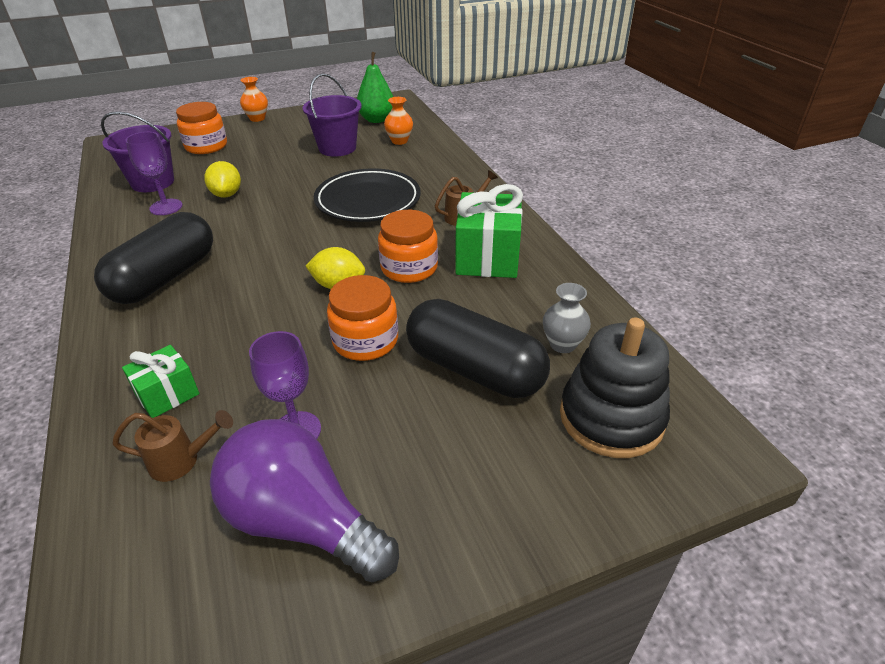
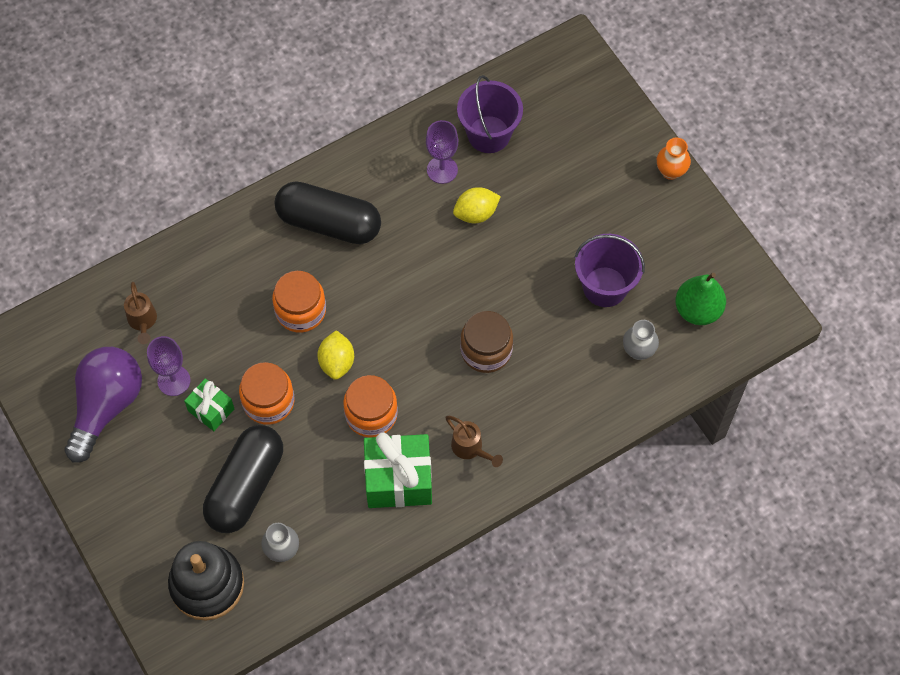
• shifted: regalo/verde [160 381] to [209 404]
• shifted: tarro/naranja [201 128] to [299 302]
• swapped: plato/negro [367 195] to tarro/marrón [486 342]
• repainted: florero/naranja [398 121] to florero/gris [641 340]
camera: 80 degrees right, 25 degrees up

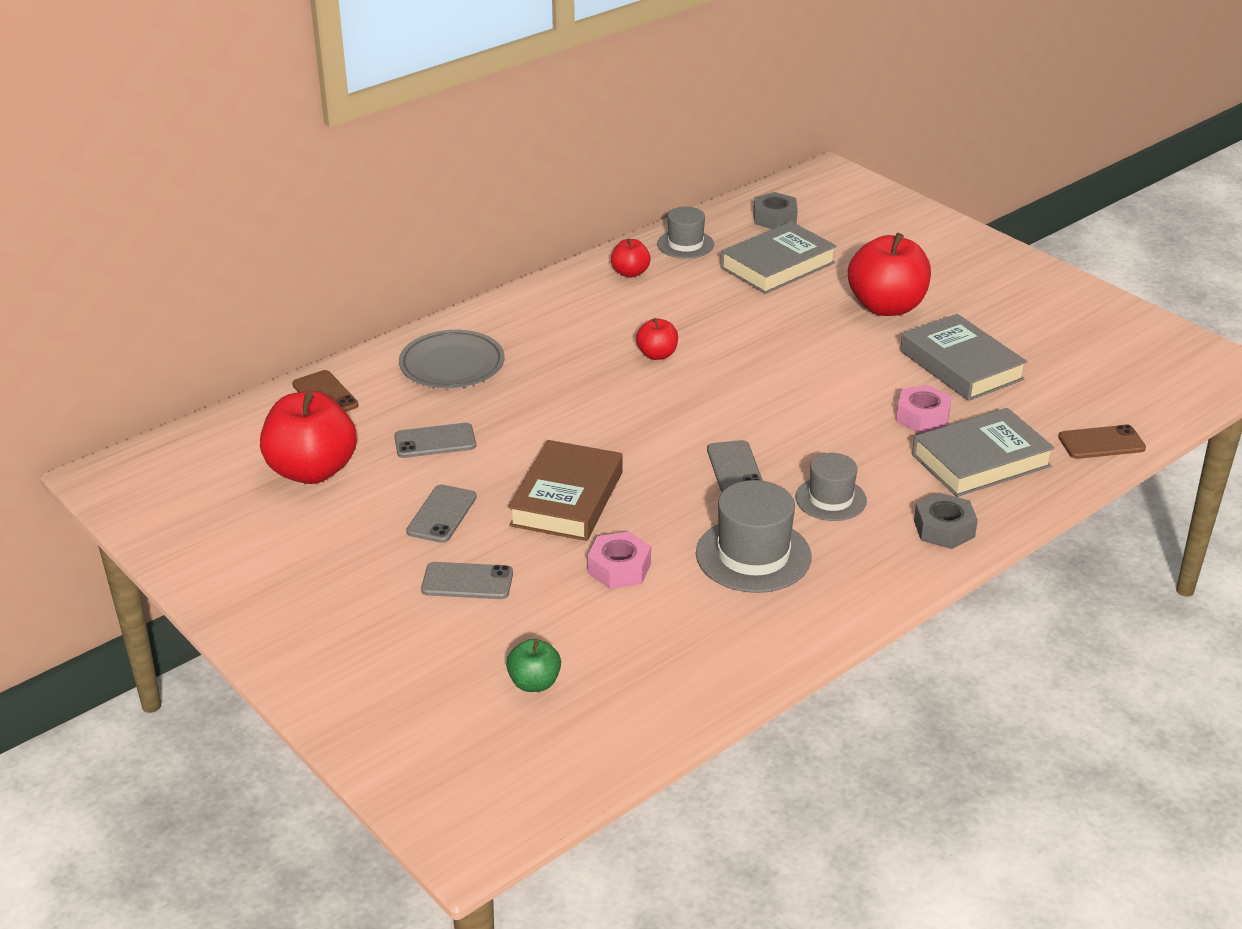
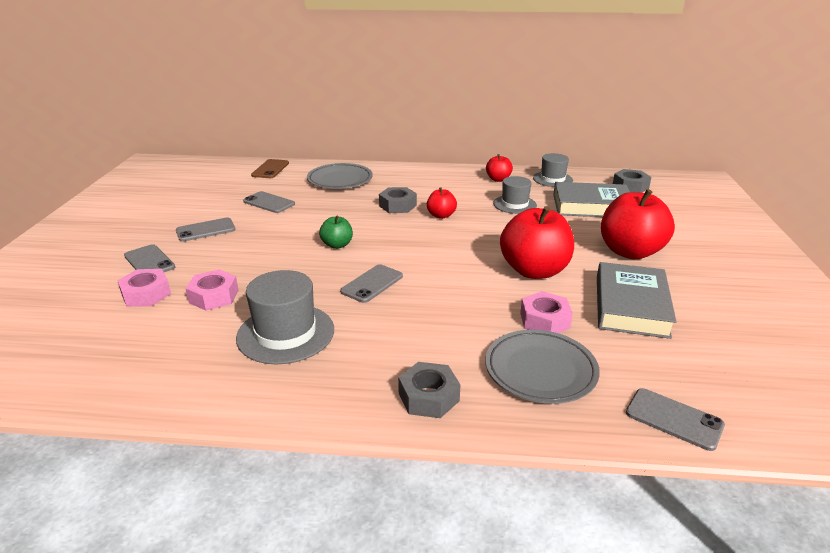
• gone: libro/marrón [565 490]
• new: tuerca/rosa [144 288]
• new: tuerca/gris [398 200]
• shifted: manzana/rojo [308 437] to [537 242]
• shifted: manzana/verde [533 665] to [336 232]
• shifted: sombrero/gris [831 487] to [515 195]
• swapped: libro/gris [983 452] to plato/gris [542 367]
• repainted: móvil/marrón [1102 441] to móvil/gris [675 419]
camera: 45 degrees right, 5 degrees down

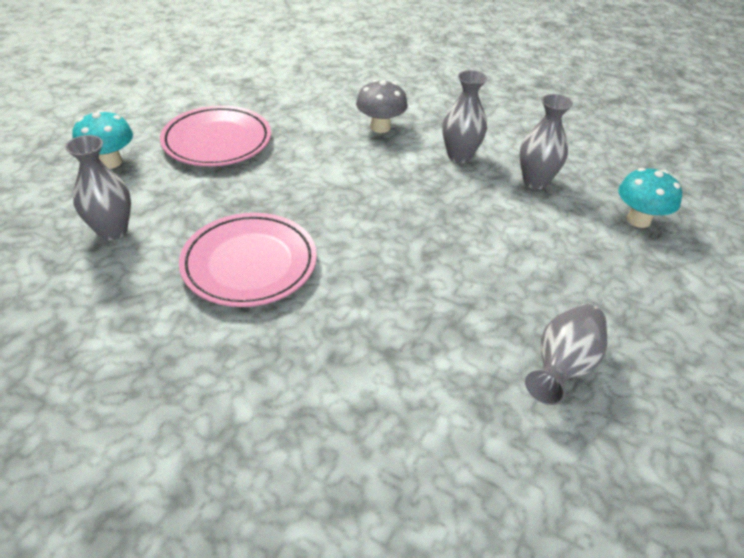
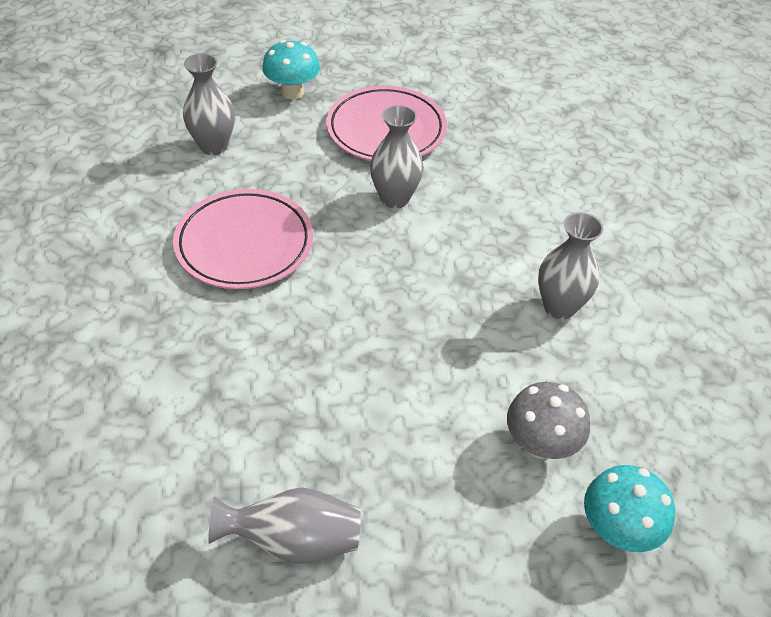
• shifted: seta/gris [381 106] to [548 420]
• shifted: florero/gris [546 141] to [397 157]
camera: 55 degrees right, 5 degrees up

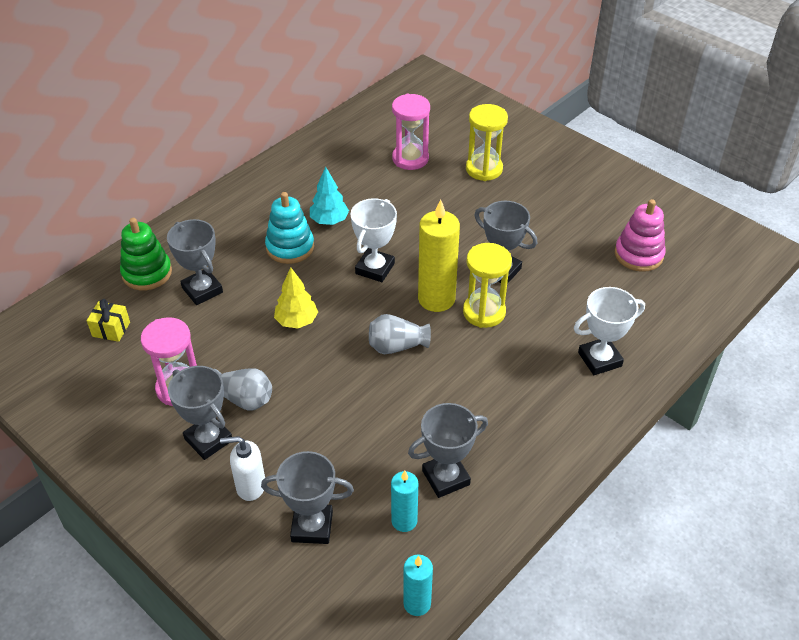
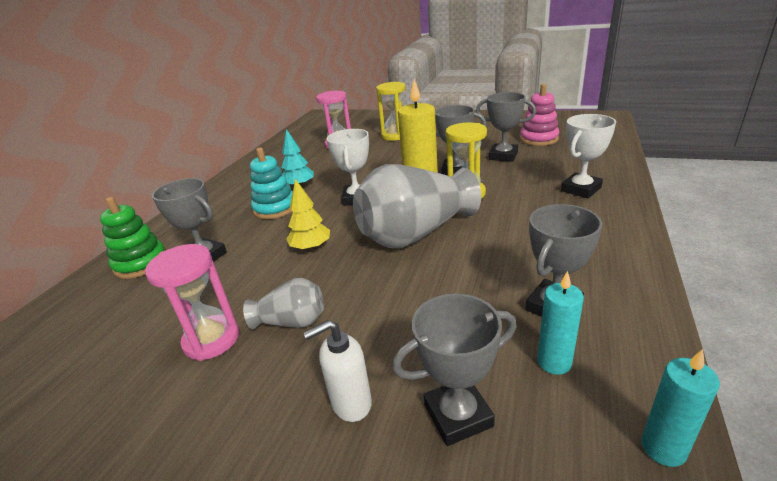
• gone: regalo/amarillo [108 320]
• shifted: trofeo/gris [200 413] to [506 127]
• scaled: florero/gris [400 334] = [417 206] x2.05
camera: 20 degrees left, 15 degrees down

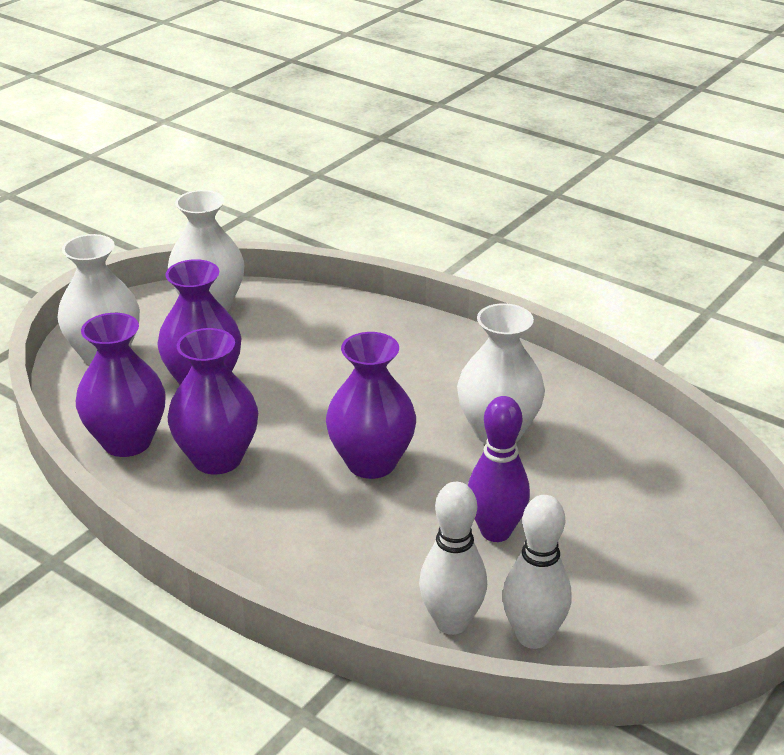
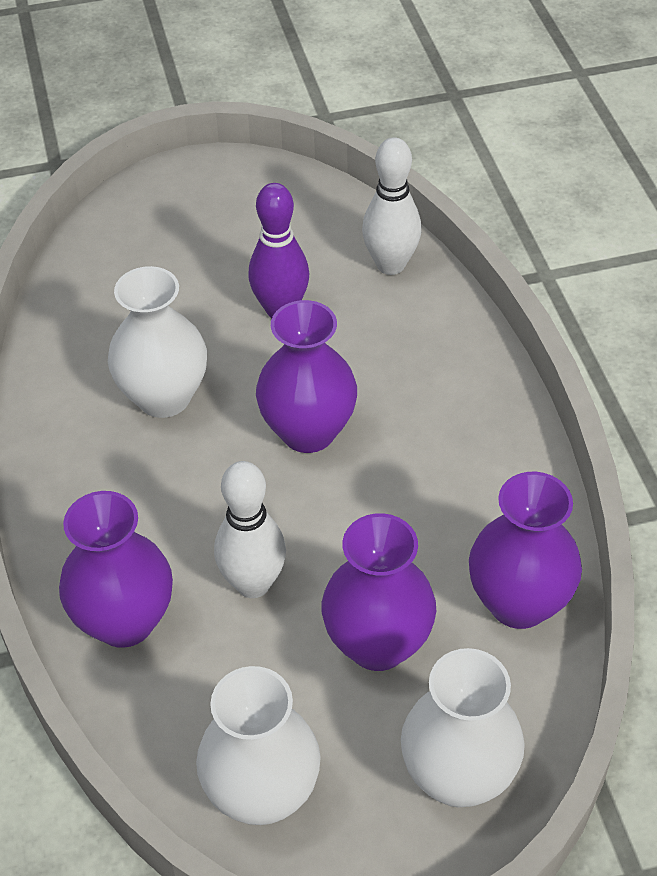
• shifted: florero/morado [213 401] to [116 569]
• shifted: bolo/blanco [537 572] to [250 529]
camera: 140 degrees left, 15 degrees up

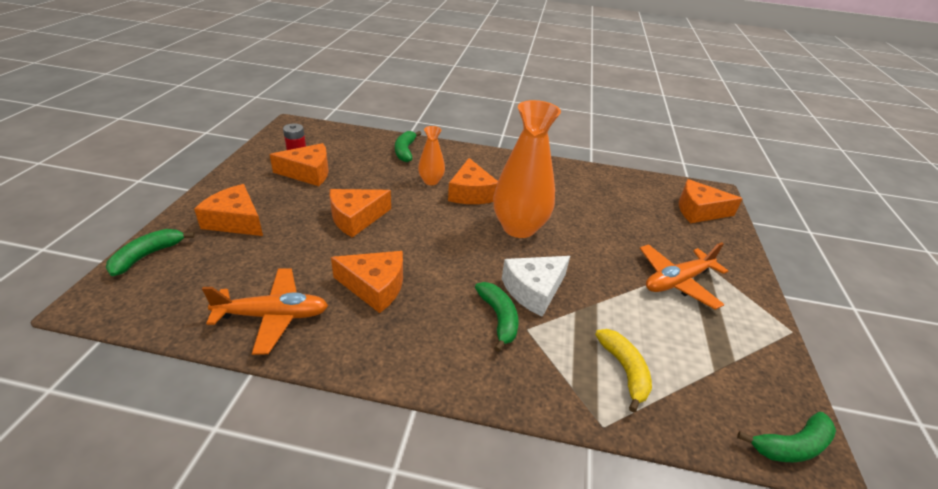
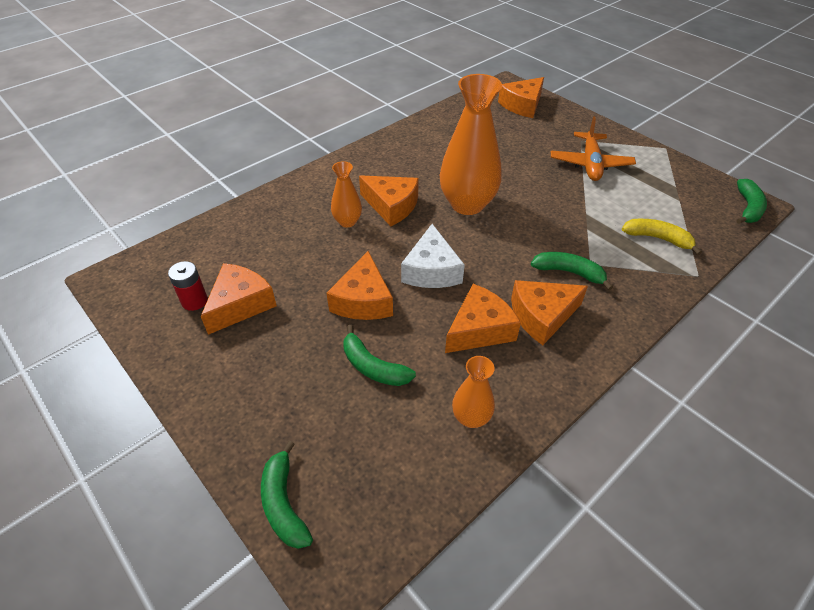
• shifted: queso/naranja [228 210] to [549 312]
• shifted: plátano/verde [408 146] to [379 355]
• shifted: queso/blanco [536 286] to [433 256]
• swapped: avión/naranja [265 311] to florero/naranja [473 392]
camera: 50 degrees left, 10 degrees up

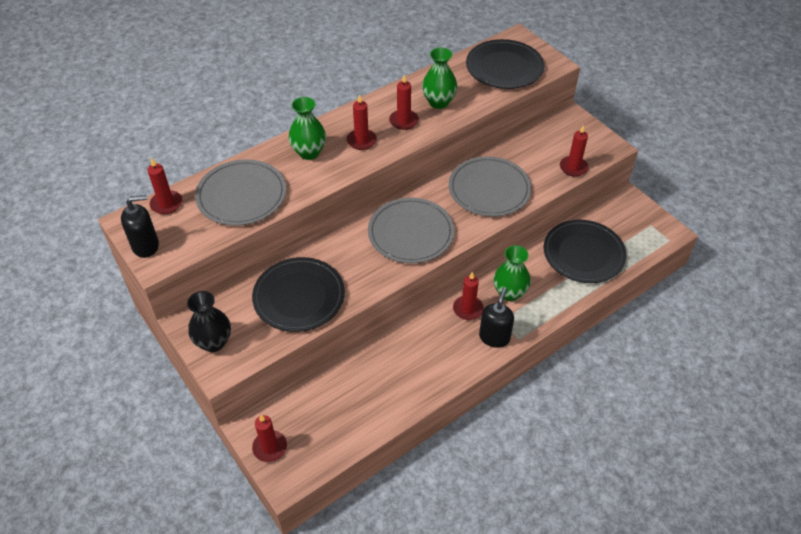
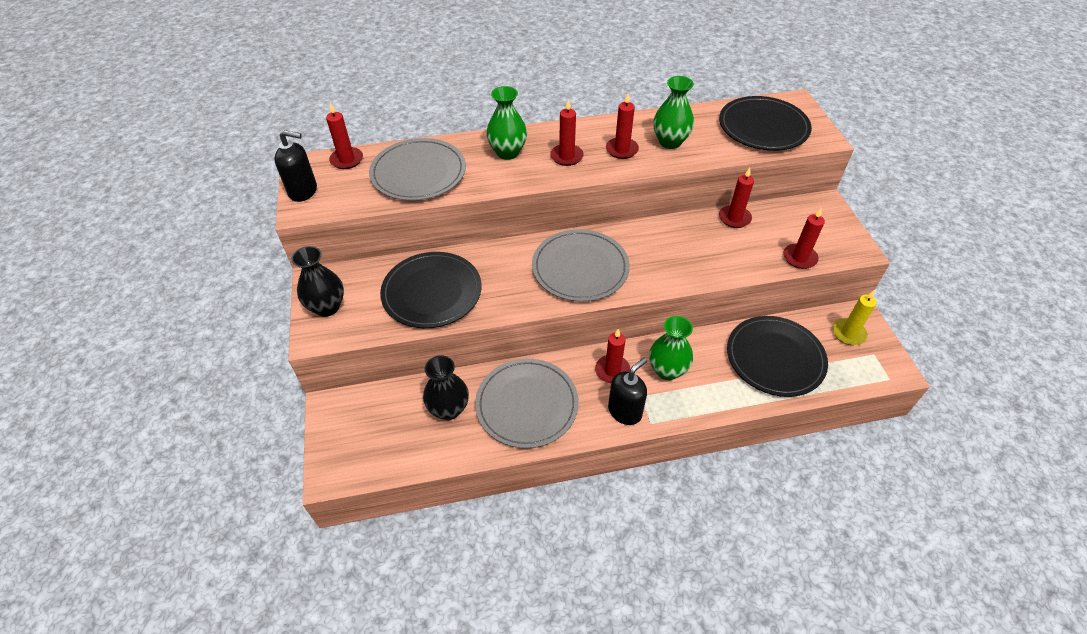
• new: florero/negro [446 388]
• new: vela/amarillo [854 317]
• shifted: vela/rojo [269 438] to [736 198]
• shifted: plato/gris [490 186] to [527 403]
camera: 25 degrees right, 0 degrees up

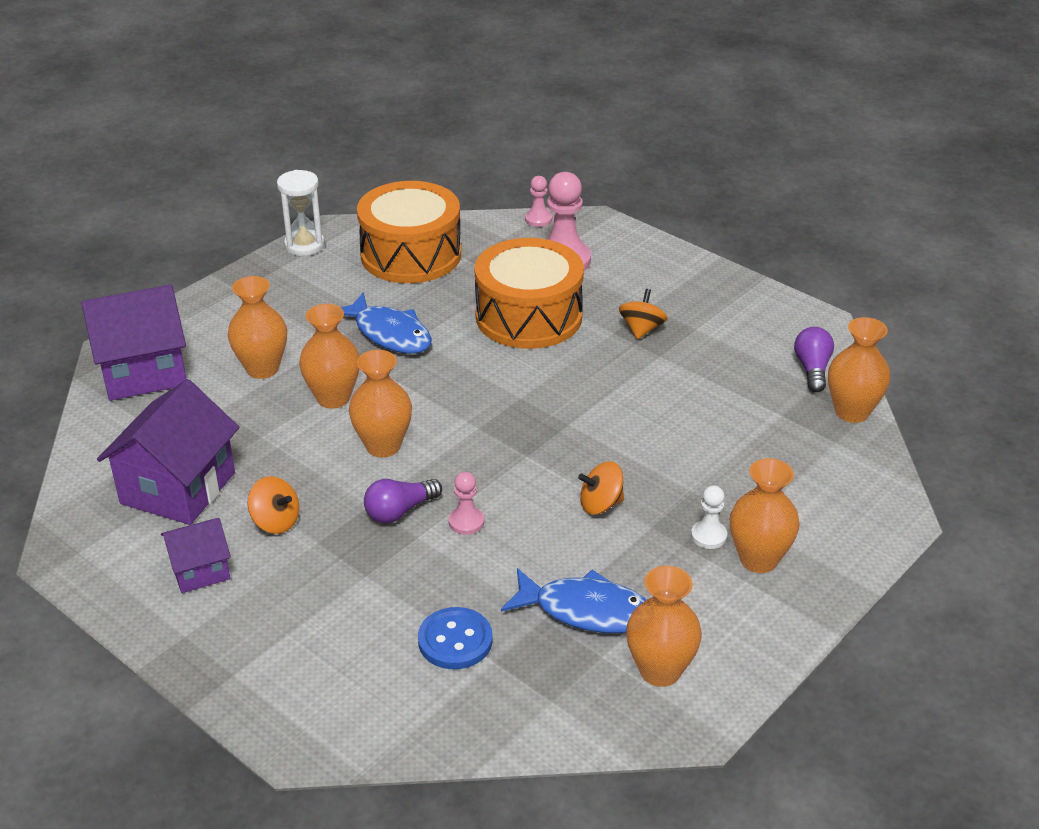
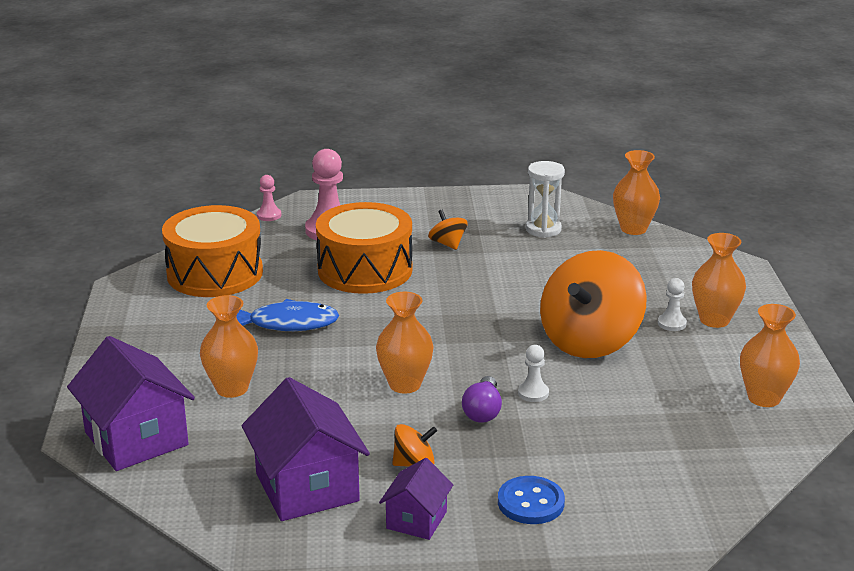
• gone: florero/naranja [329 356]
• gone: pez/azul [573 600]
• gone: bombilla/morado [814 359]
• shifted: reloj de arena/blanco [301 213] to [545 199]
• shifted: botón/azul [455 638] to [531 500]
• repainted: peón/rosa [466 503] to peón/blanco [533 373]
• rotated: casa/morado [133 343] = [131 403] 60 degrees counterclockwise
• scaled: peonza/naranja [601 488] = [593 304] x2.31
camera: 45 degrees left, 10 degrees down

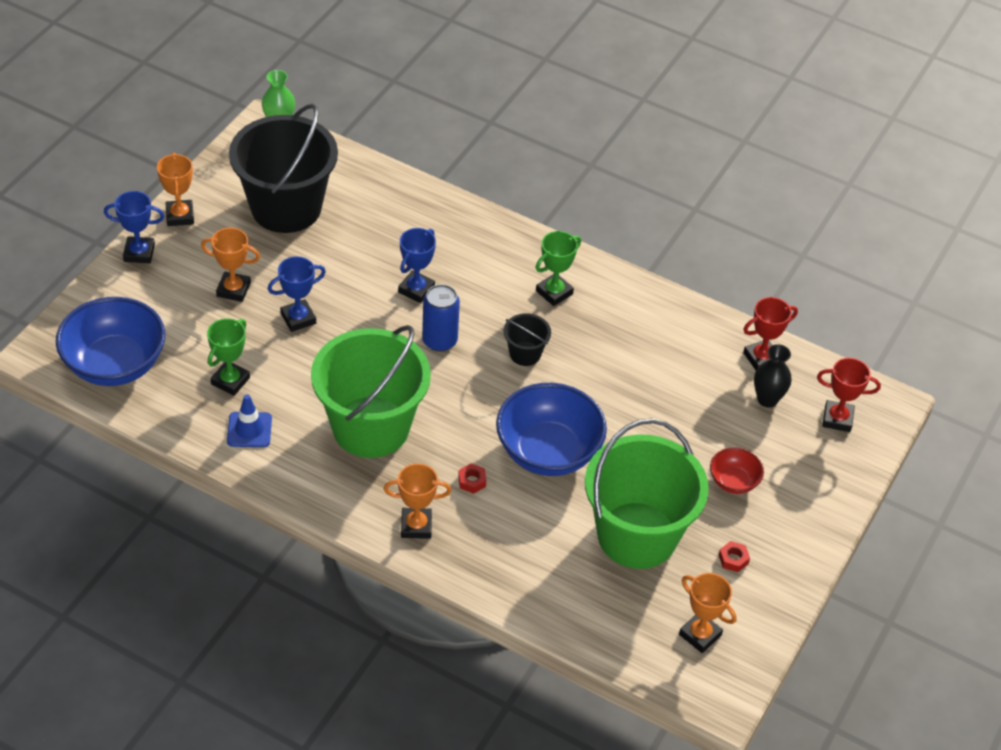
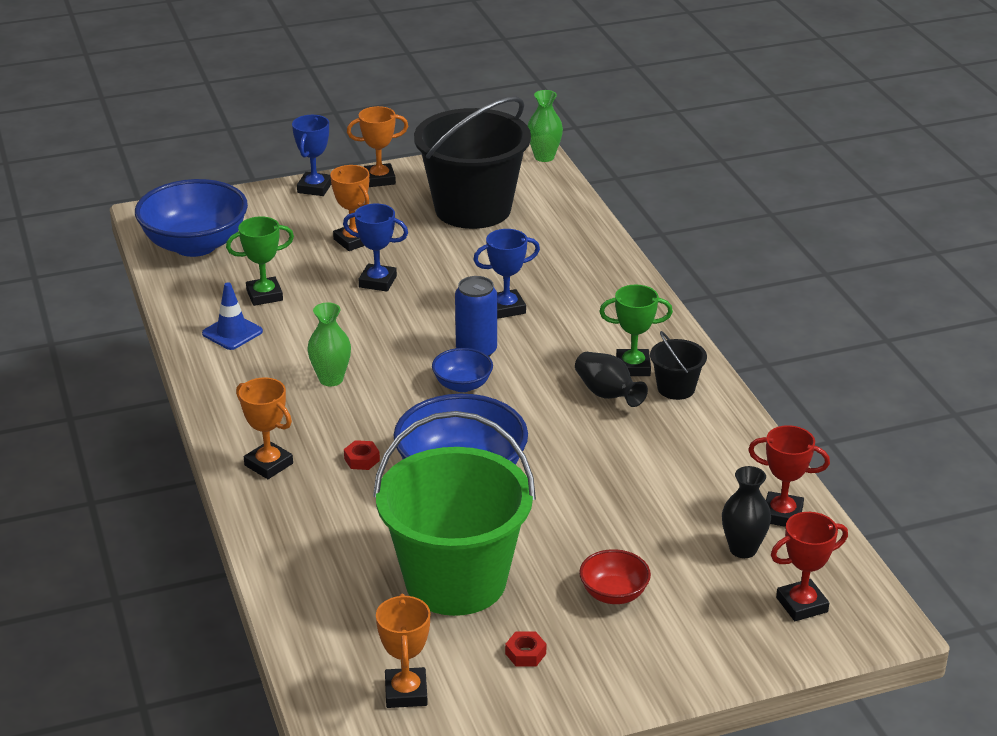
• new: cuenco/azul [462 370]
• new: florero/negro [611 379]
• shifted: balde/negro [527 339] to [678 365]
• swapped: balde/verde [371 391] to florero/verde [329 344]
• rotated: trofeo/azul [134 227] = [311 155] 60 degrees clockwise
• rotated: trofeo/naranja [175 189] = [377 146] 45 degrees clockwise
• rotated: trofeo/rojo [849 395] = [809 566] 75 degrees counterclockwise
camera: 45 degrees right, 15 degrees down

